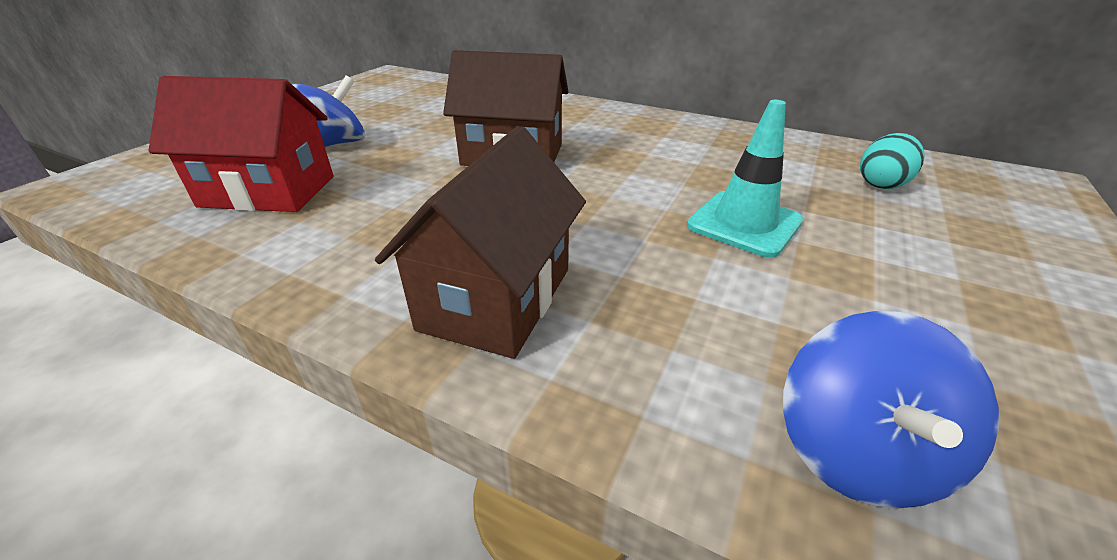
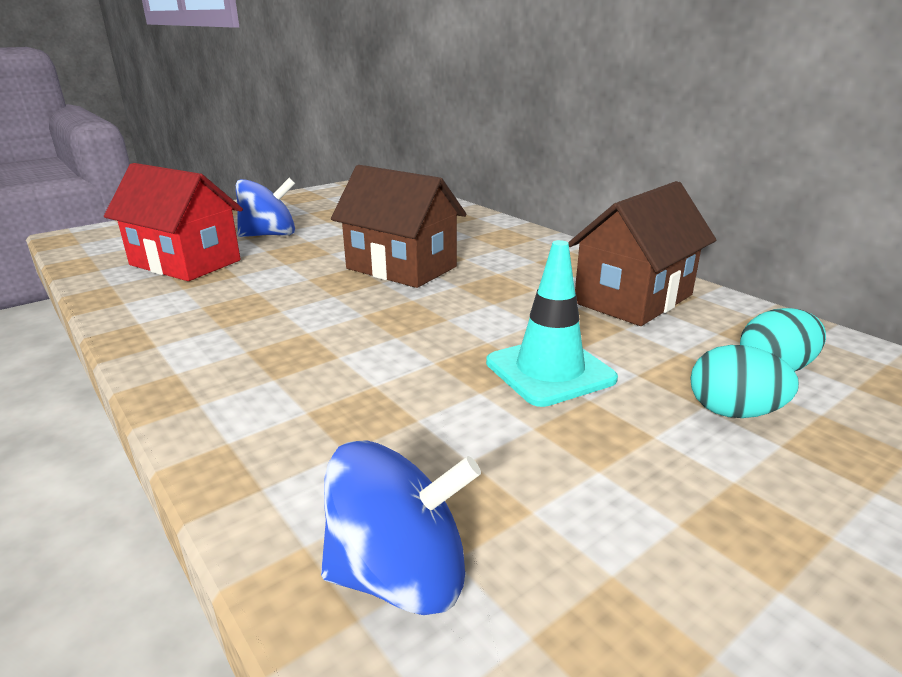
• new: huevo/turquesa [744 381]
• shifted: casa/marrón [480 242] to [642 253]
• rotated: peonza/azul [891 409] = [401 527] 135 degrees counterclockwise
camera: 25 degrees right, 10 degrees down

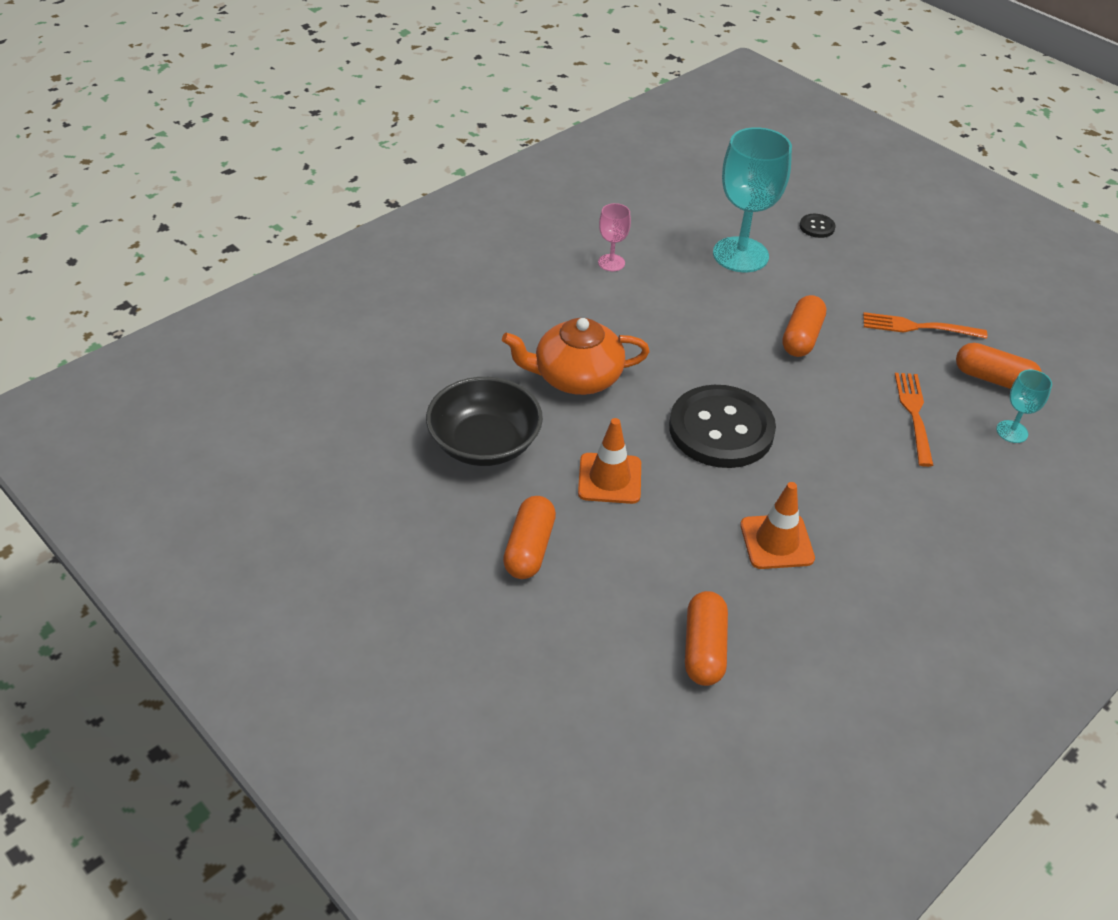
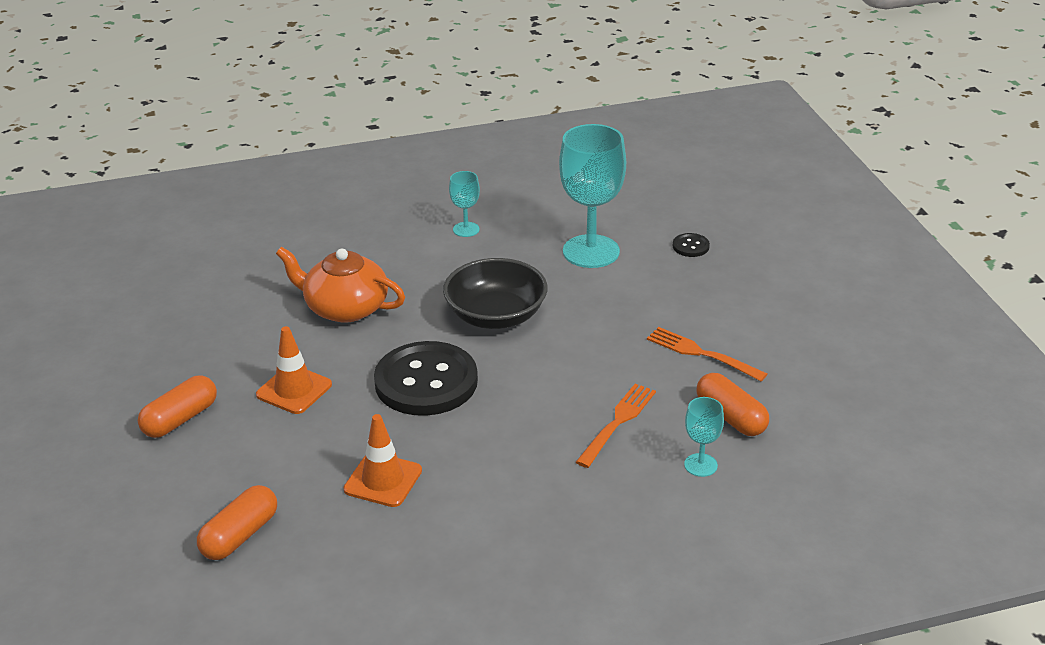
• gone: cápsula/naranja [804 326]
• shifted: cuenco/negro [484 421] to [495 293]
• repainted: copa/rosa [614 237] to copa/turquesa [464 204]
camera: 30 degrees right, 10 degrees down

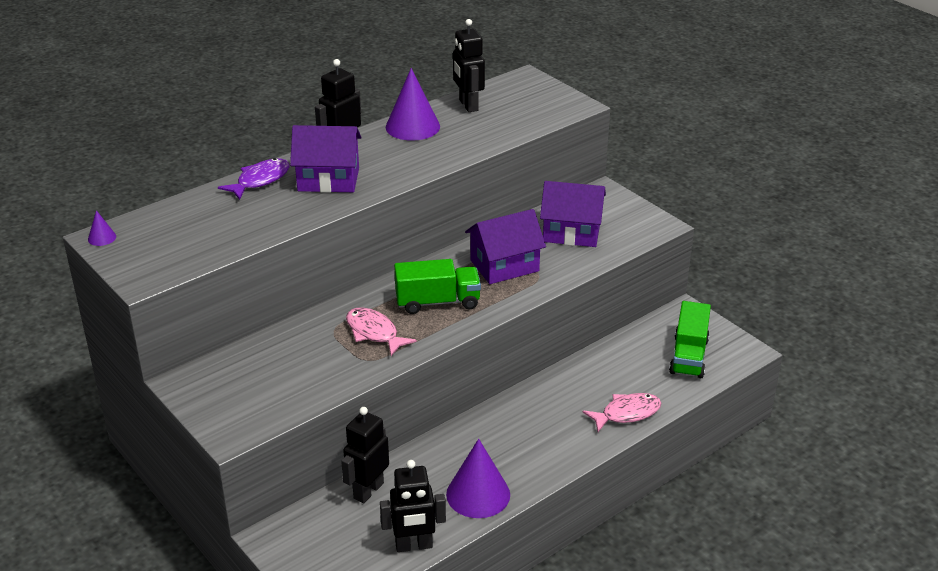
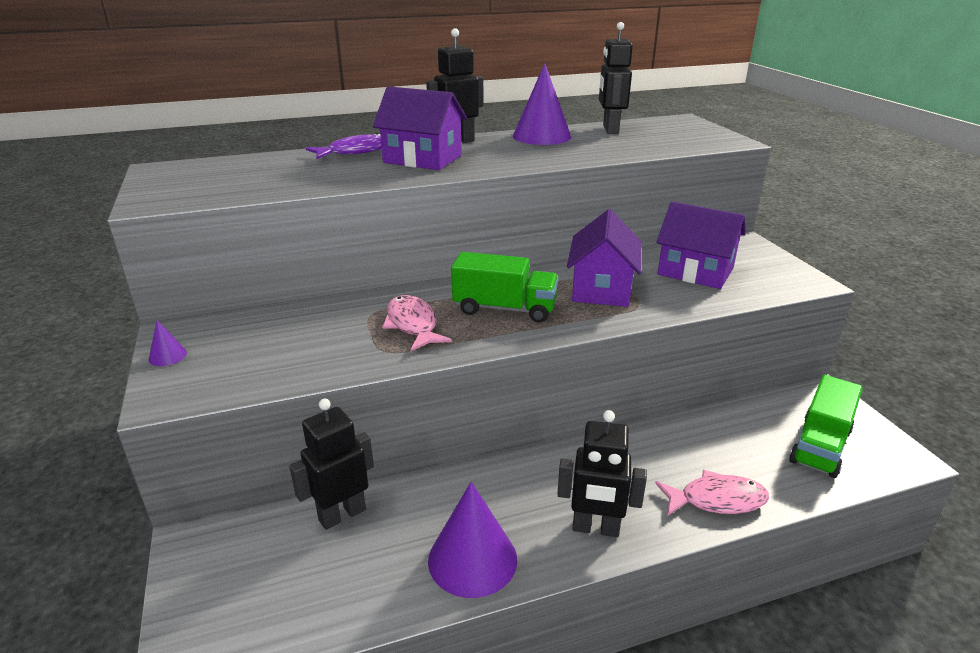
• shifted: cono/morado [102 228] to [167 343]
• shifted: robot/negro [413 506] to [602 473]
• rotated: casa/morado [505 246] = [604 258] 75 degrees counterclockwise
camera: 20 degrees right, 5 degrees down

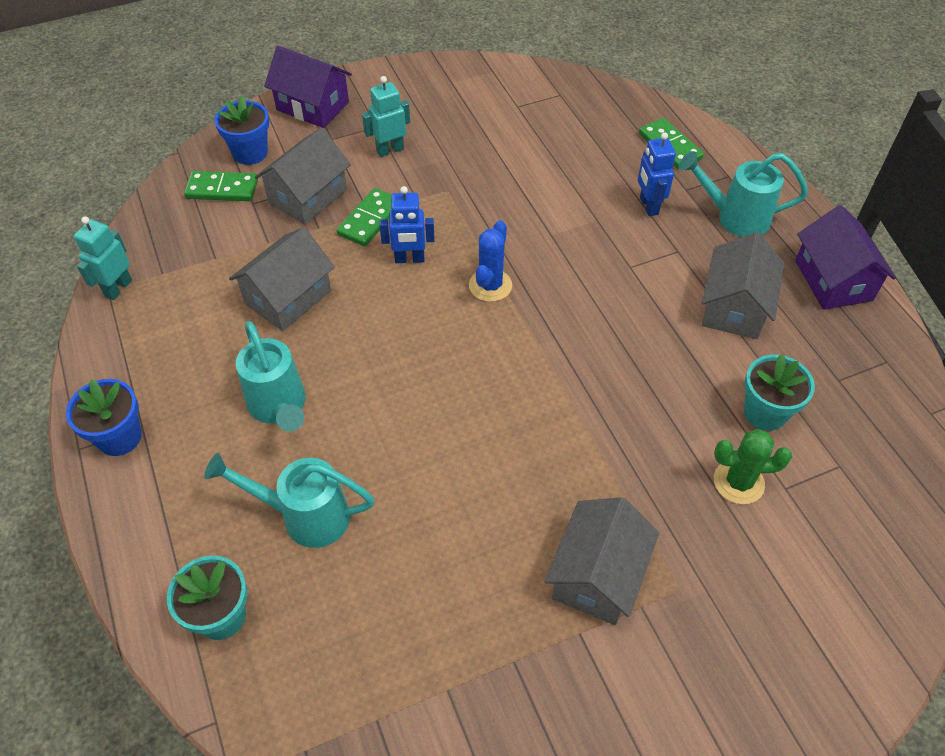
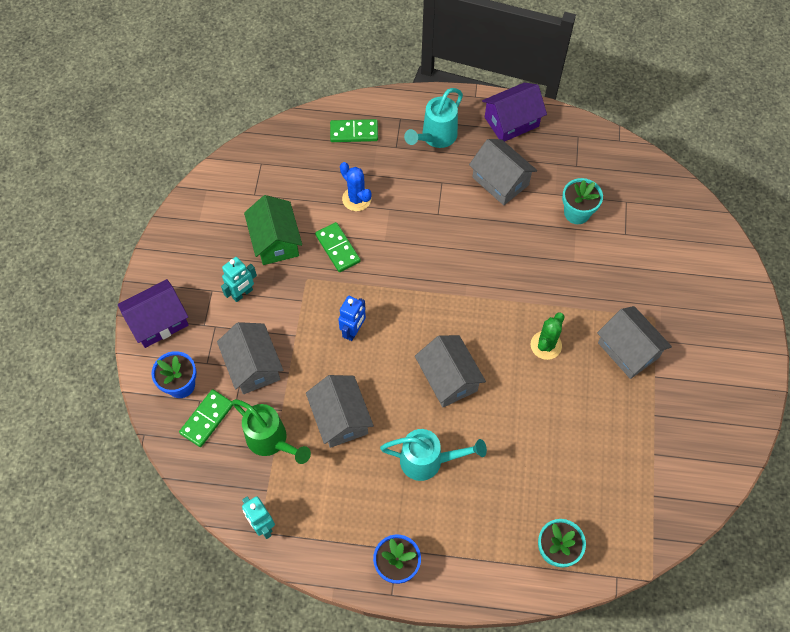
• gone: regadera/turquesa [289 500]
• gone: robot/azul [657 174]
• new: regadera/verde [271 431]
• new: casa/verde [273 230]
• new: casa/gris [450 371]
• shifted: ficha de dominó/verde [364 217] to [338 247]
• shifted: cactus/azul [490 261] to [356 186]
• shifted: cactus/verde [753 466] to [547 336]
• rotated: robot/turquesa [386 116] = [239 279] 135 degrees counterclockwise
• rotated: casa/morado [845 257] = [514 112] 45 degrees counterclockwise
camera: 60 degrees left, 10 degrees up

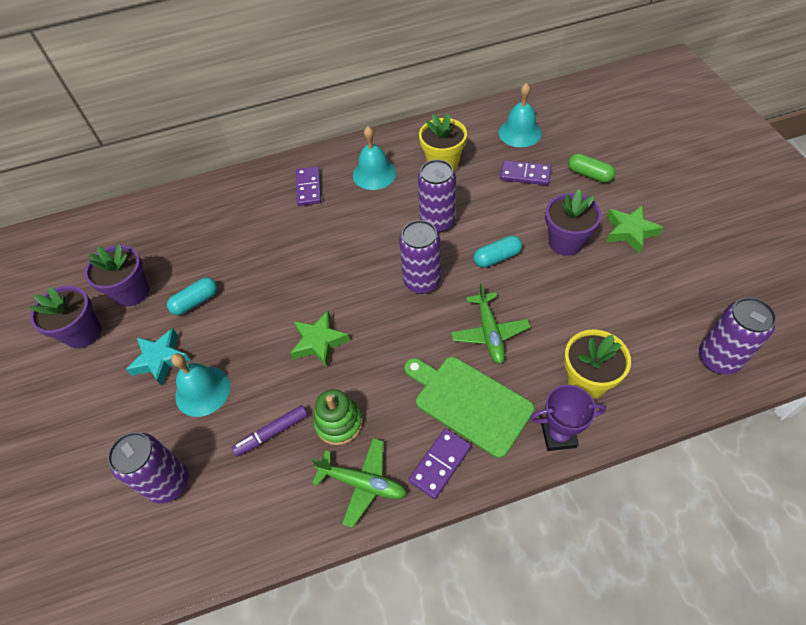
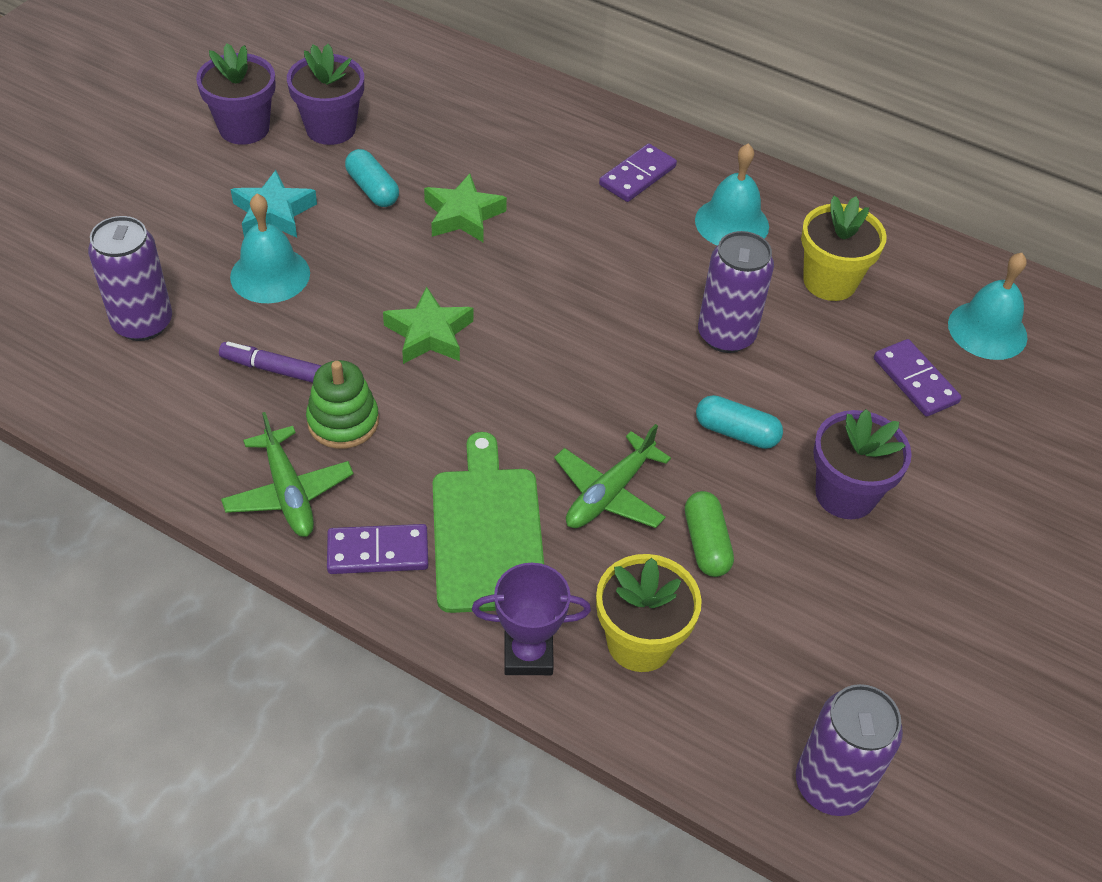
• gone: lata/morado [420 257]
• shifted: cápsula/verde [591 168] to [709 534]
• shifted: estrella/verde [635 229] to [465 208]
• rotated: cápsula/turquesa [192 296] = [372 178] 45 degrees clockwise
• rotated: trofeo/morado [568 418] = [531 619] 45 degrees counterclockwise
camera: 40 degrees right, 5 degrees down

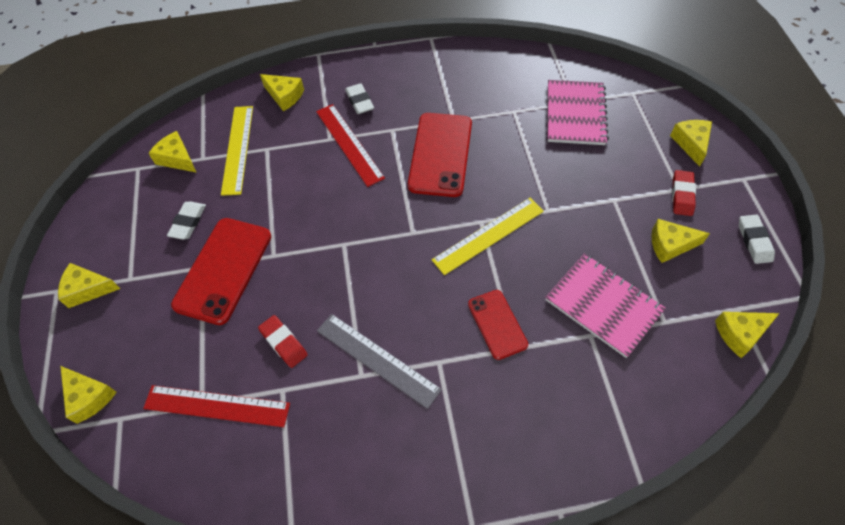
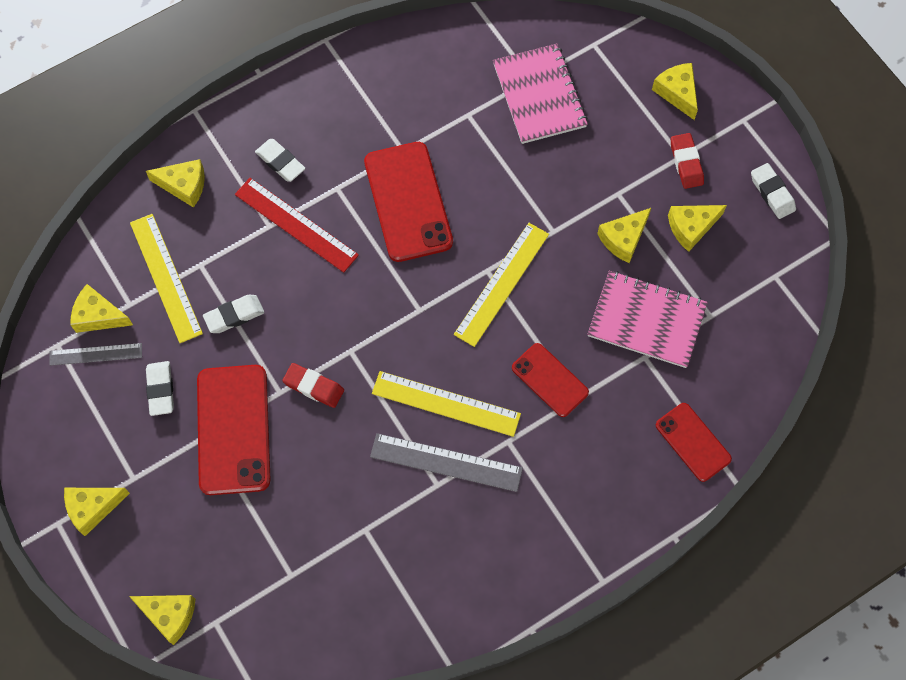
• gone: regla/rojo [216 406]
• new: regla/gris [95 354]
• new: goma de borrar/blanco [234 314]
• new: regla/amarillo [446 404]
• new: móvil/rojo [694 442]
• shifted: goma de borrar/rojo [283 341] to [313 385]
• shifted: queso/amarillo [747 335] to [624 235]
camera: 25 degrees left, 10 degrees up

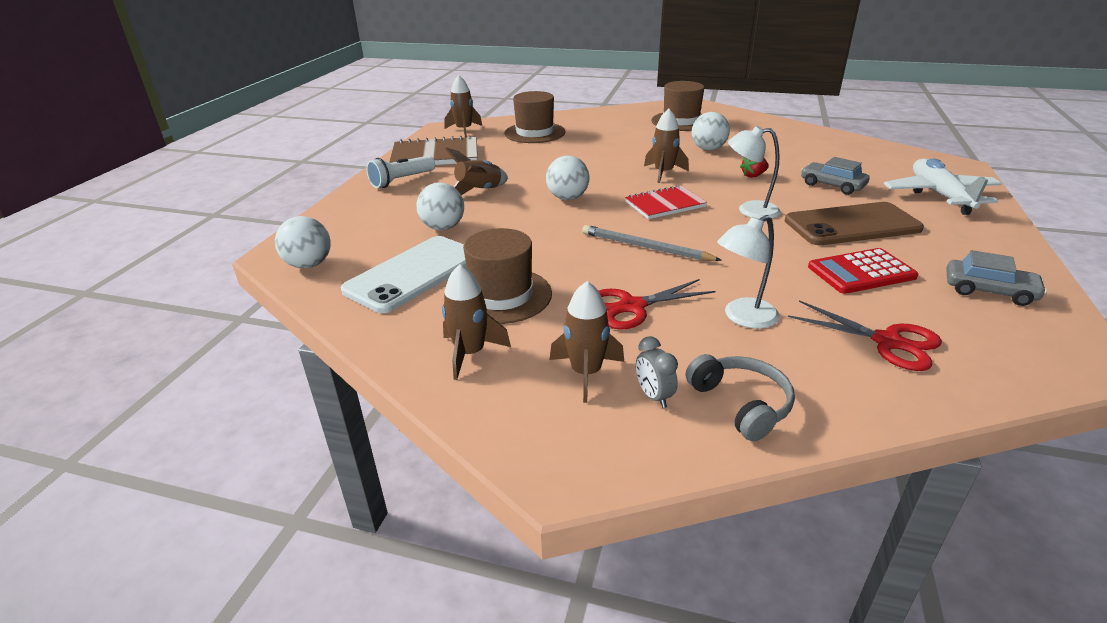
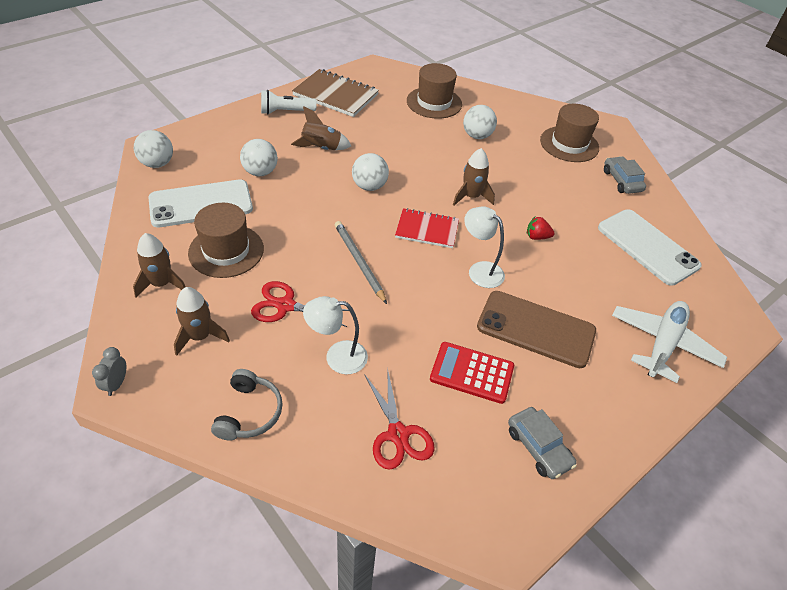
• gone: cohete/marrón [463 106]
• new: móvil/blanco [650 247]
• shifted: despertador/gris [657 372] to [109 371]
• shifted: pelota/blanco [711 131] to [480 122]
• shifted: coche/gris [835 176] to [625 175]
camera: 30 degrees right, 15 degrees up

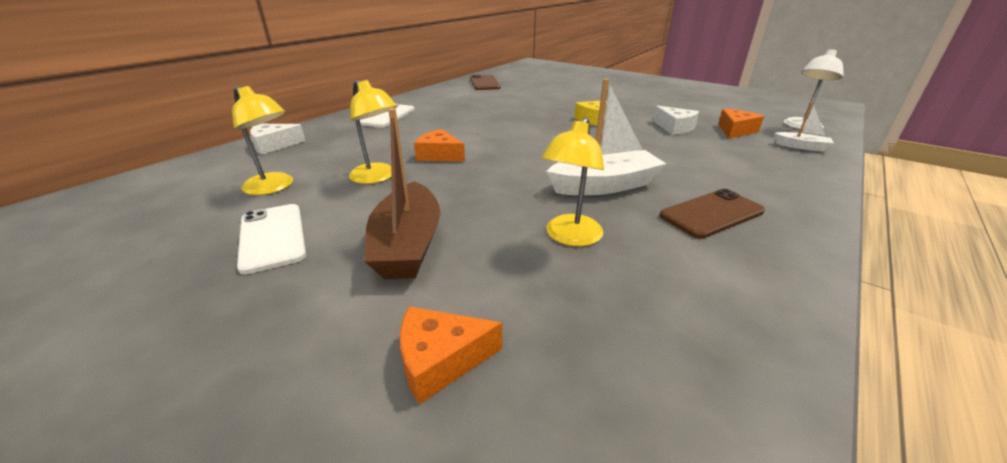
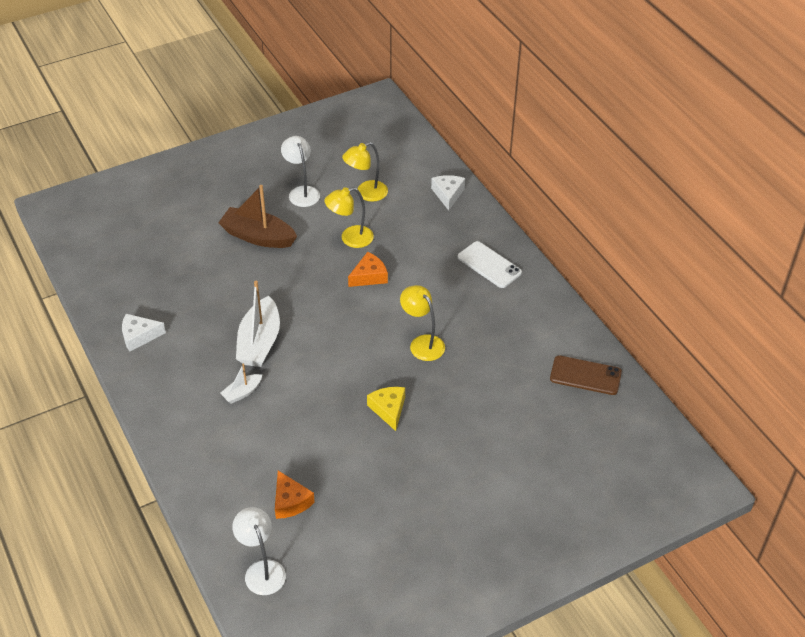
• gone: queso/naranja [451 355]
• gone: móvil/marrón [712 214]
• shifted: lámpara/amarillo [572 181] to [422 323]
• shifted: queso/blanco [676 120] to [144 333]
• shifted: barco/blanco [804 126] to [241 384]
• swapped: móvil/blanco [271 239] to lámpara/blanco [300 171]
camera: 115 degrees right, 15 degrees up

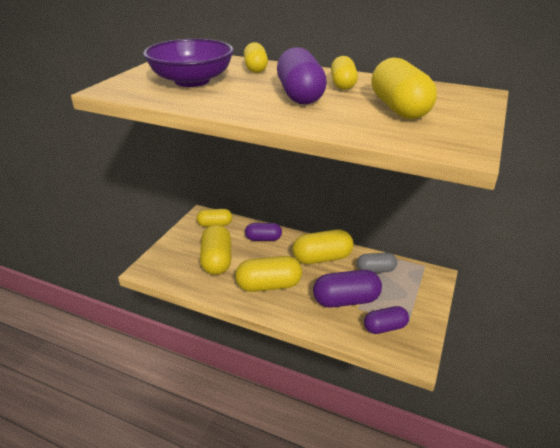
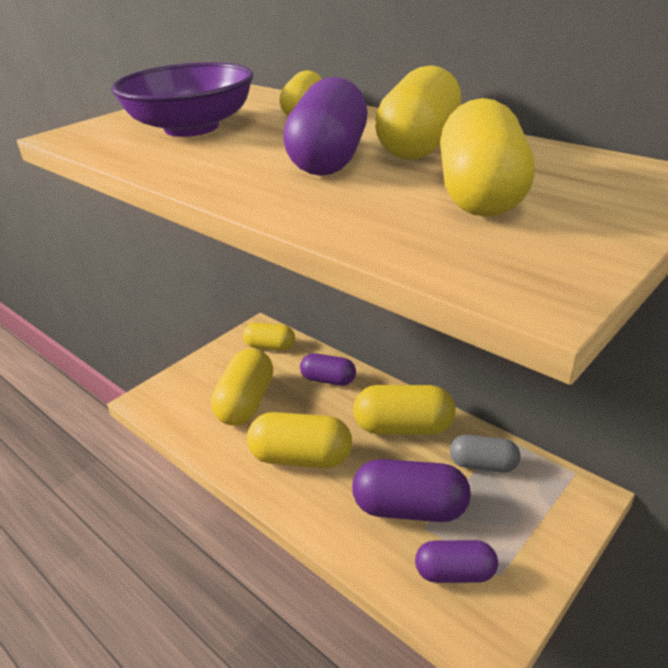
• scaled: cápsula/amarillo [344 73] = [418 112] x1.58
camera: 20 degrees right, 0 degrees up

